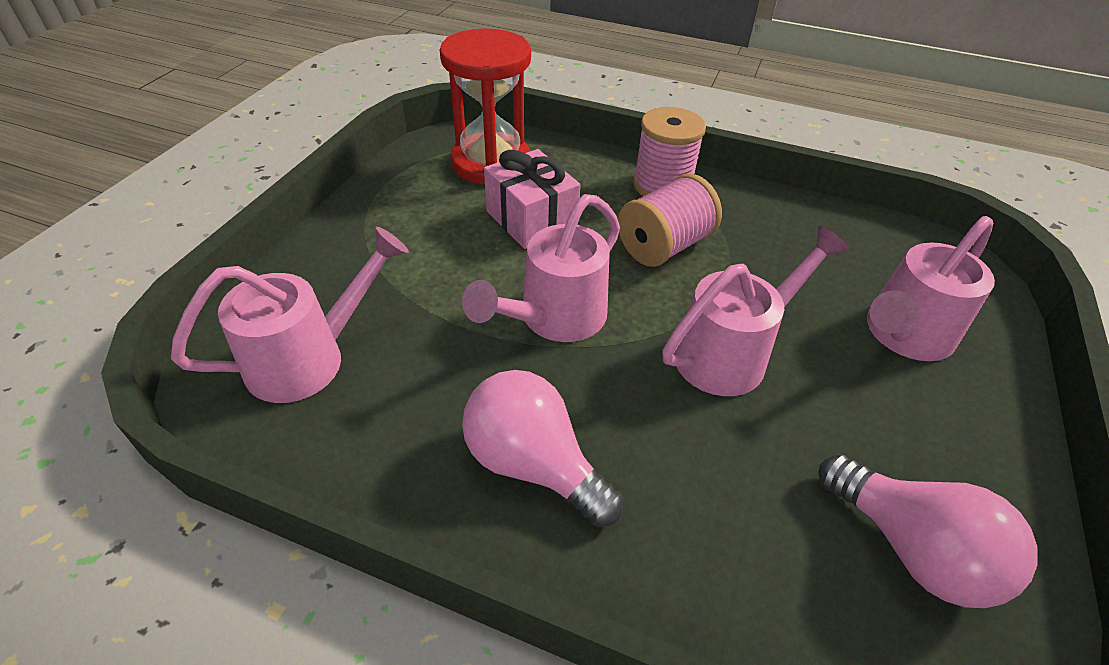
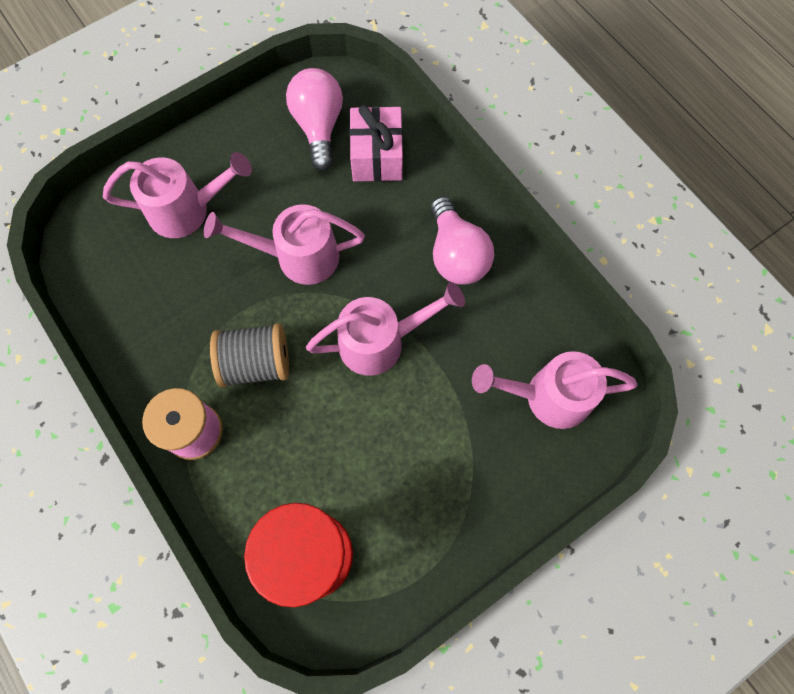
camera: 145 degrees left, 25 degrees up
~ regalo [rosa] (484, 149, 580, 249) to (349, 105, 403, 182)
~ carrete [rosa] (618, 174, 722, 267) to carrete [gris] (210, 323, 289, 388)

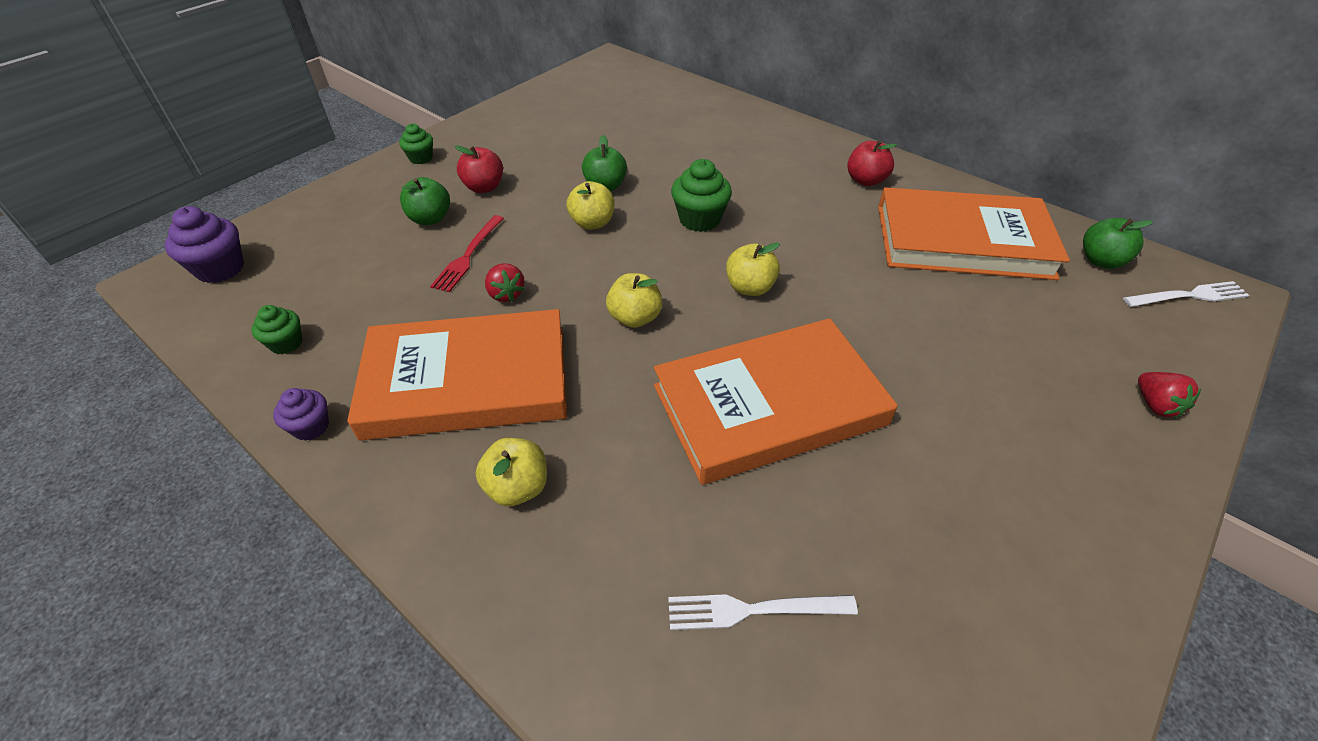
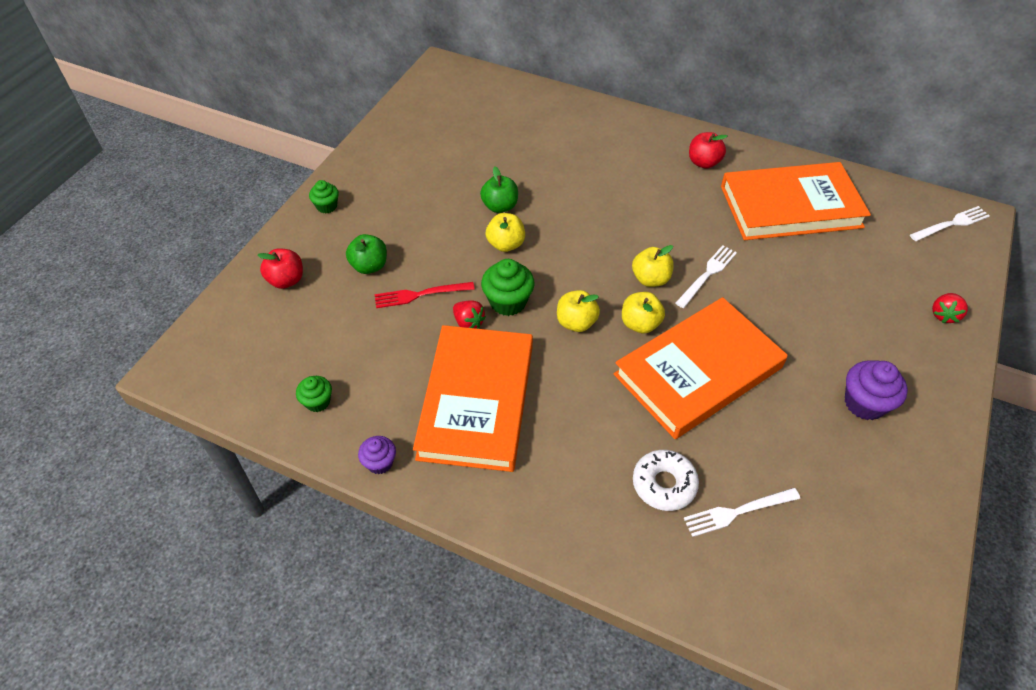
camera: 15 degrees left, 5 degrees up
- manzana [verde] (1083, 218, 1153, 269)
+ rosquilla [blanco] (633, 450, 699, 511)
+ tenedor [blanco] (675, 245, 737, 308)
~ magdalena [morado] (165, 206, 244, 283) to (845, 360, 908, 420)
~ manzana [rojo] (454, 145, 503, 193) to (257, 249, 303, 289)
~ manzana [amarillo] (476, 438, 547, 506) to (622, 292, 665, 334)
~ magdalena [verde] (671, 159, 732, 232) to (481, 259, 535, 316)
~ libro [naranja] (347, 309, 567, 440) = (413, 325, 533, 472) 60 degrees counterclockwise
~ tenedor [rojo] (430, 215, 504, 292) = (375, 282, 475, 308) 75 degrees clockwise
~ fresa [rojo] (1138, 372, 1201, 418) = (932, 293, 968, 323) 60 degrees clockwise

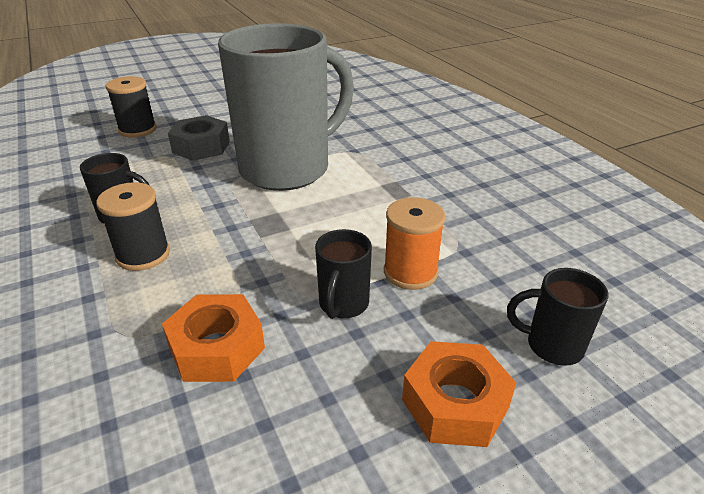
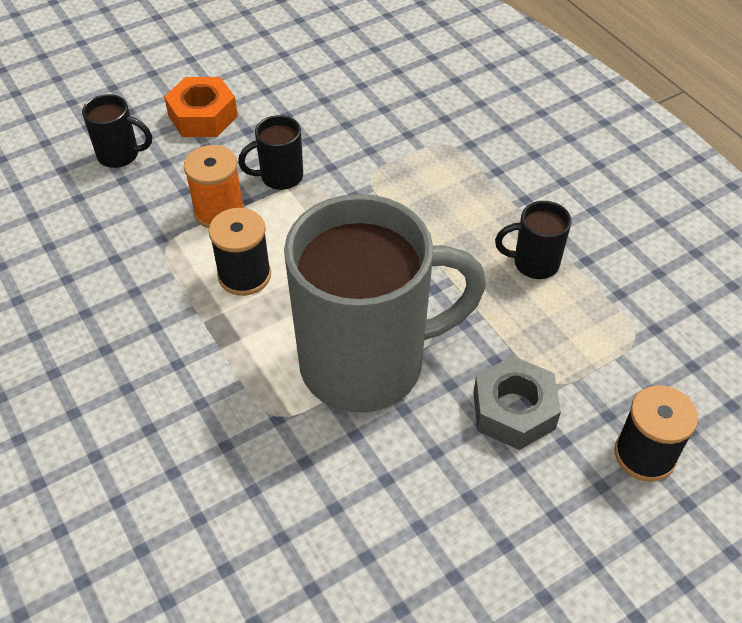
camera: 175 degrees right, 15 degrees up
- tuerca [naranja] (162, 294, 265, 382)
~ carrete [negro] (96, 182, 170, 271) to (209, 208, 271, 296)
~ taza [gris] (218, 23, 354, 191) = (284, 194, 486, 413) 150 degrees counterclockwise
~ taza [negro] (315, 229, 372, 319) = (238, 115, 303, 190) 120 degrees counterclockwise

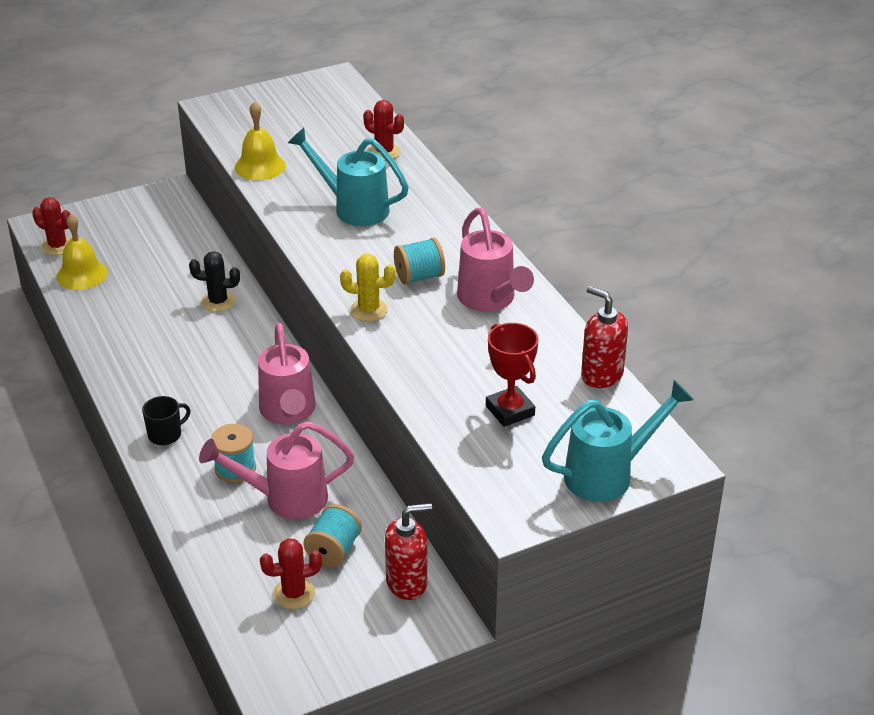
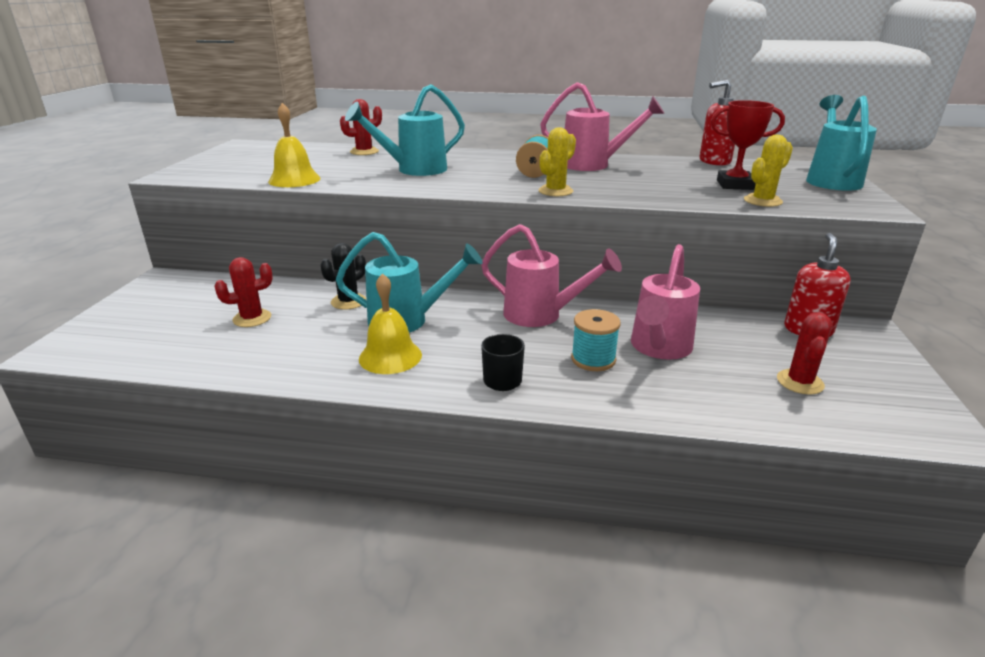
camera: 55 degrees left, 10 degrees down
- carrete [turquesa] (303, 504, 362, 567)
+ regadera [turquesa] (336, 232, 482, 333)
+ cactus [amarillo] (744, 135, 793, 207)
~ cactus [rojo] (32, 197, 71, 255) to (214, 257, 273, 327)
~ campana [amarillo] (57, 214, 108, 290) to (359, 273, 422, 374)

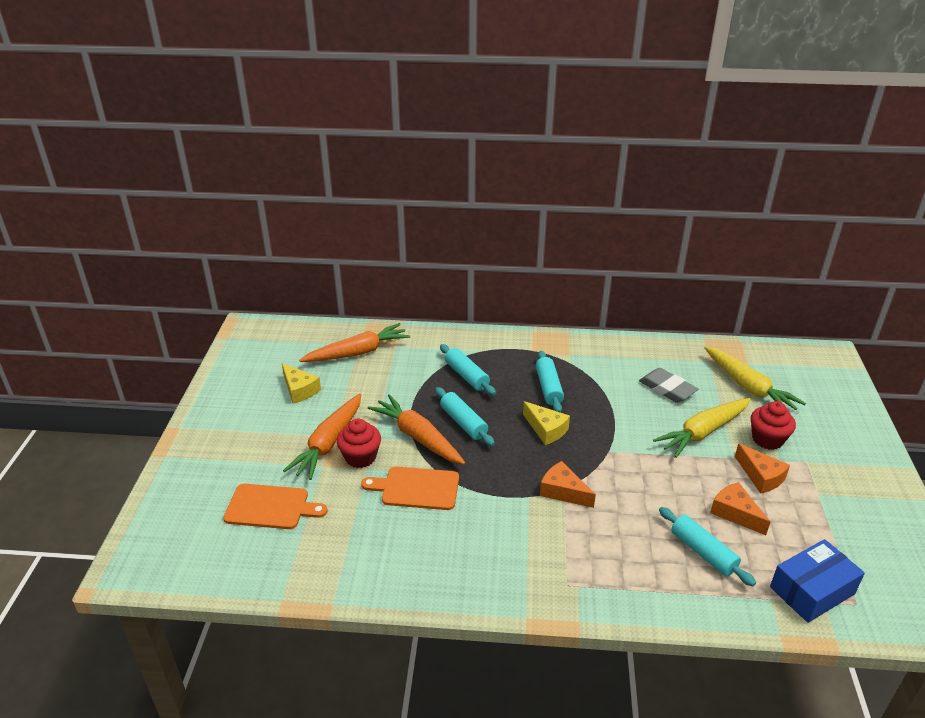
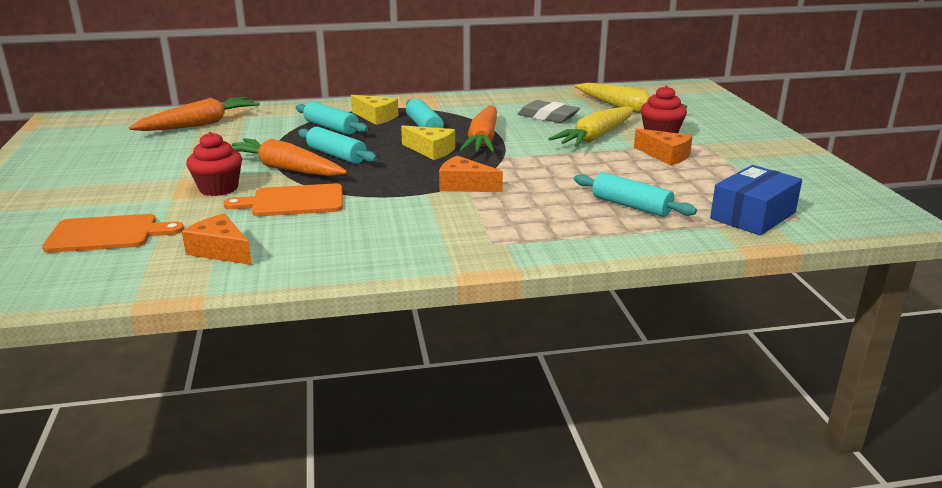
camera: 15 degrees left, 10 degrees down
~ queso [amarillo] (282, 363, 321, 404) to (351, 95, 399, 125)
~ zanahoria [naranja] (283, 394, 361, 480) to (460, 105, 497, 153)
~ queso [naranja] (710, 482, 770, 535) to (182, 214, 252, 265)

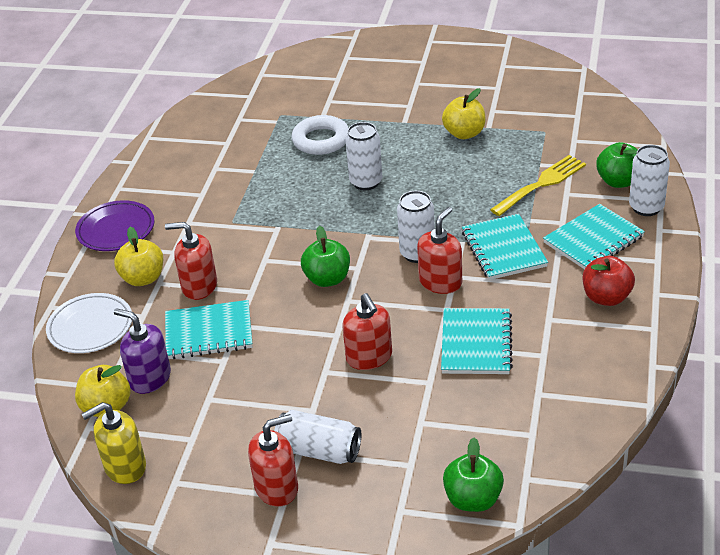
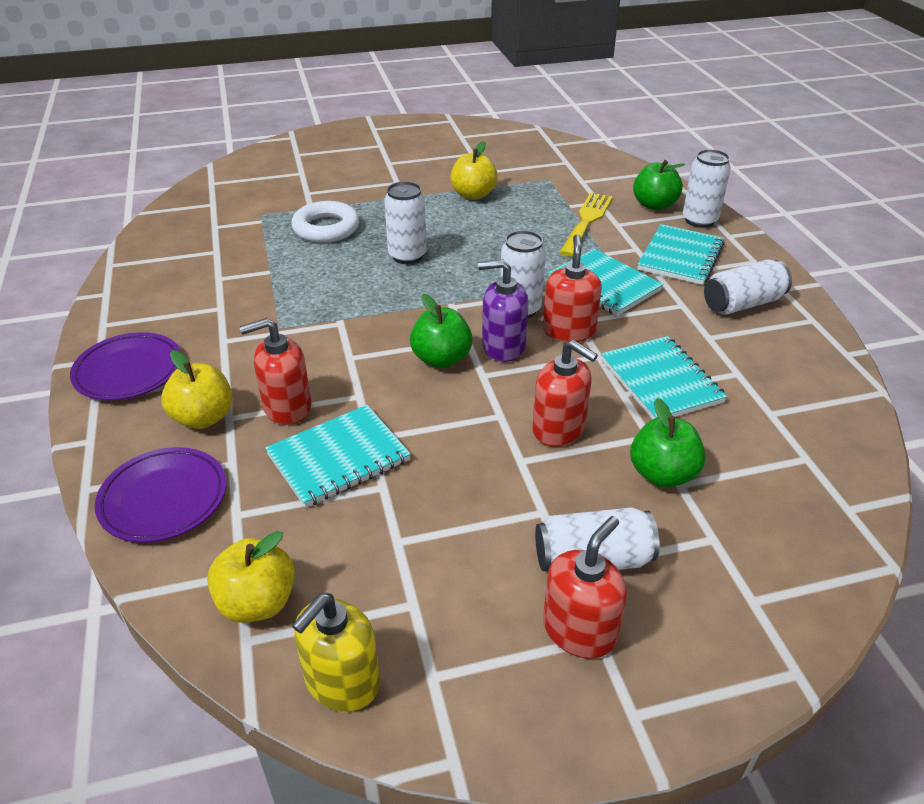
camera: 30 degrees left, 0 degrees up
~ dispensador de jabón [morado] (114, 308, 171, 394) to (478, 260, 529, 362)
~ manzana [verde] (443, 438, 504, 512) to (630, 398, 706, 488)
~ manzana [rojo] (583, 256, 635, 306) to lata [blanco] (704, 260, 792, 315)
~ plato [blanco] (46, 293, 132, 353) to plato [morado] (95, 447, 226, 543)

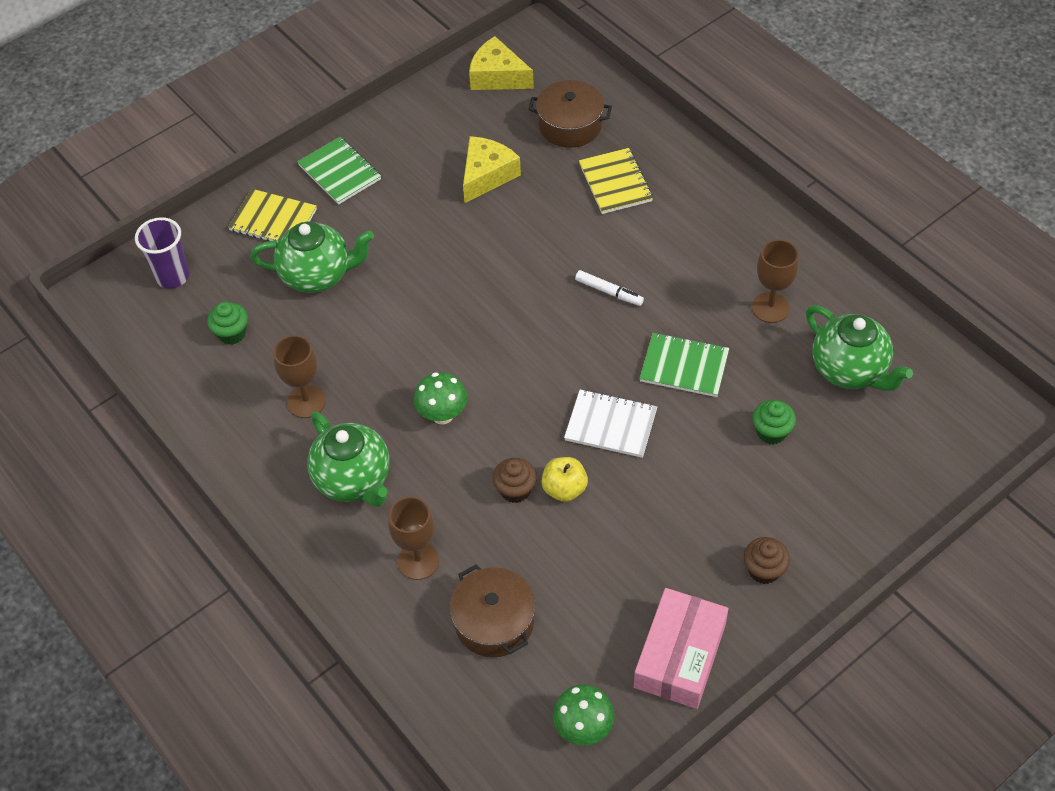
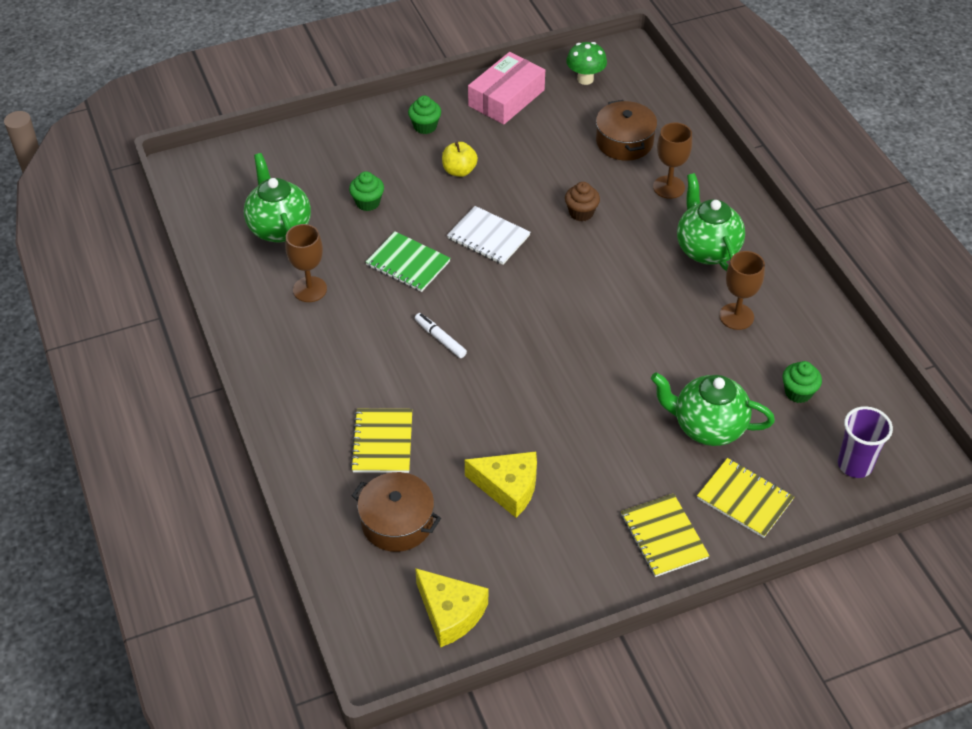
camera: 165 degrees left, 5 degrees down
- seta [verde] (414, 372, 467, 425)
~ manzana [amarillo] (541, 457, 588, 502) to (442, 142, 478, 177)
~ cuaderno [verde] (297, 137, 381, 205) to cuaderno [amarillo] (621, 494, 710, 577)
~ magdalena [marrón] (744, 537, 790, 584) to magdalena [verde] (408, 96, 441, 134)
~ queso [amarillo] (463, 136, 521, 203) = (465, 452, 537, 518) 120 degrees counterclockwise

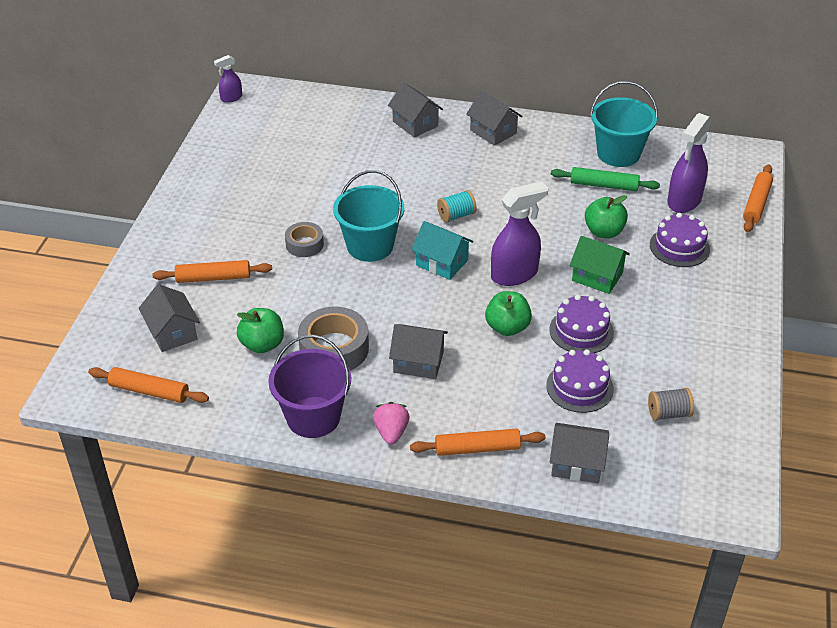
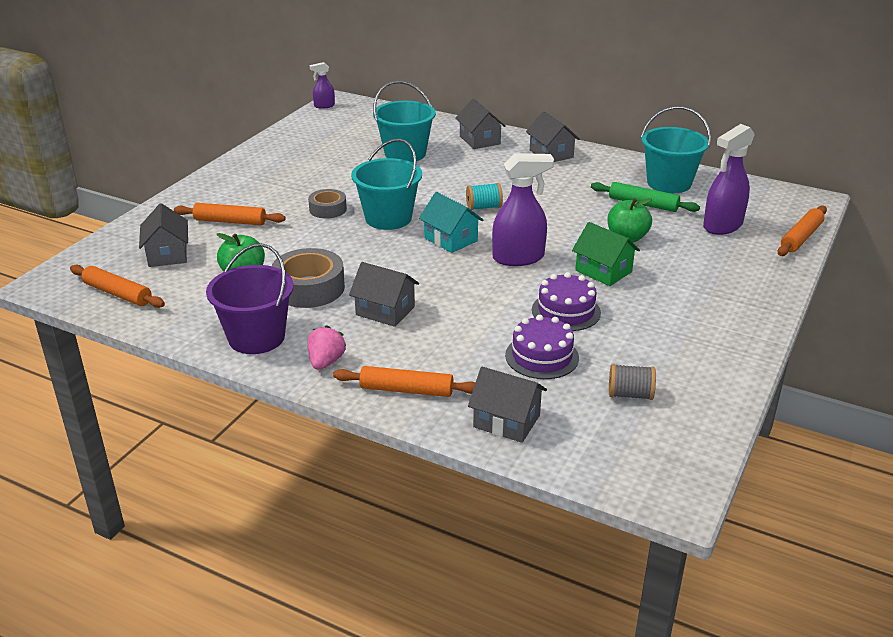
camera: 15 degrees right, 10 degrees down
- manzana [verde] (485, 291, 532, 336)
- tarta [morado] (650, 213, 710, 267)
+ balde [turquesa] (373, 81, 436, 162)

